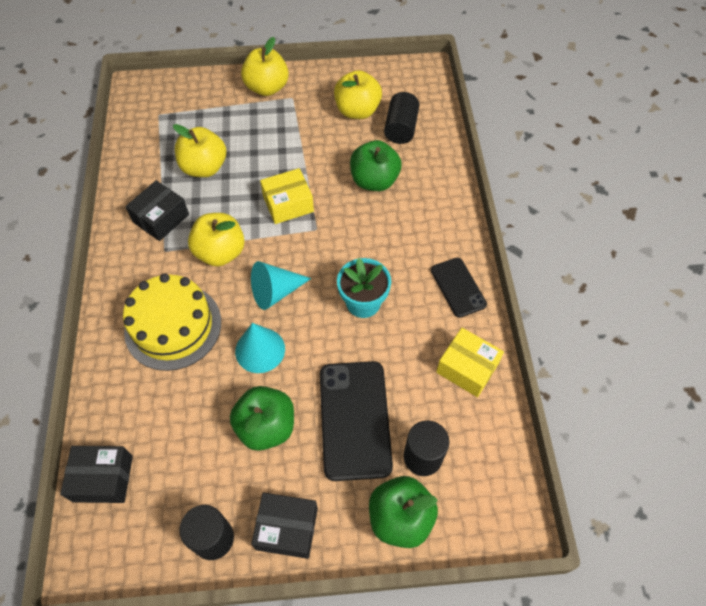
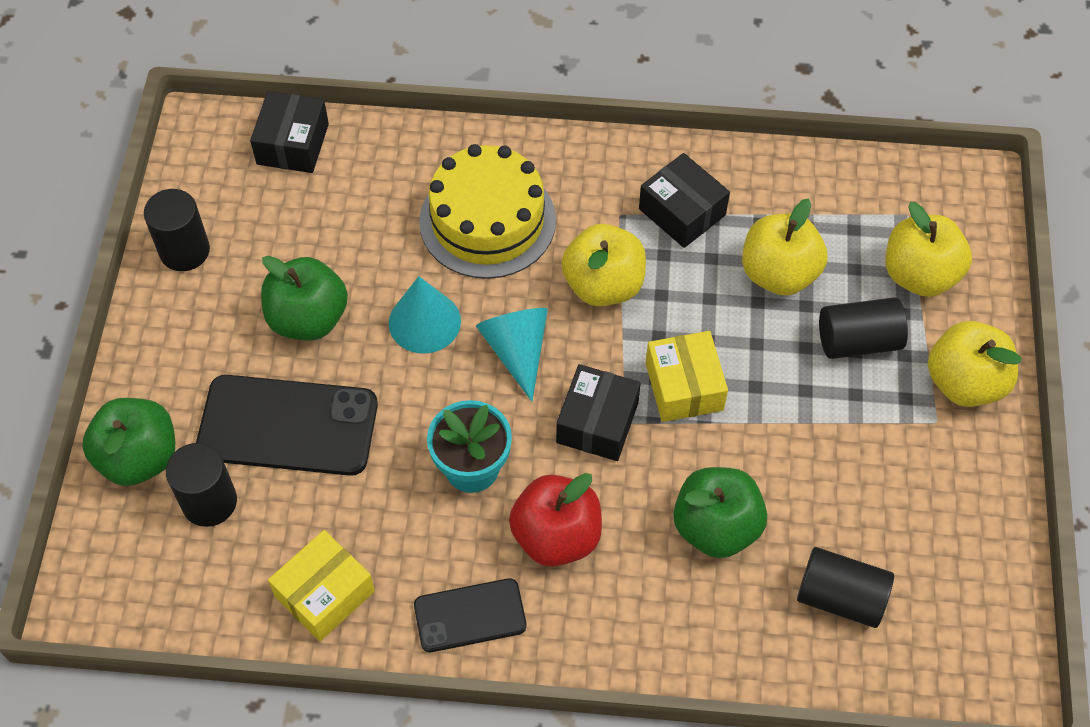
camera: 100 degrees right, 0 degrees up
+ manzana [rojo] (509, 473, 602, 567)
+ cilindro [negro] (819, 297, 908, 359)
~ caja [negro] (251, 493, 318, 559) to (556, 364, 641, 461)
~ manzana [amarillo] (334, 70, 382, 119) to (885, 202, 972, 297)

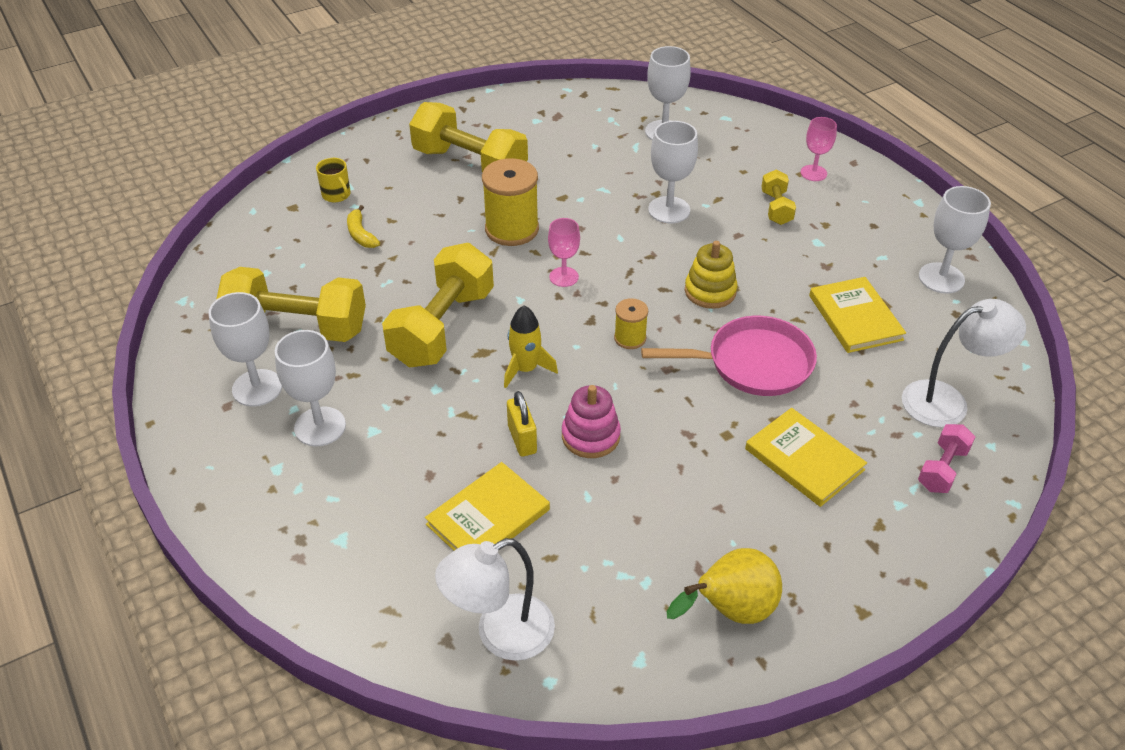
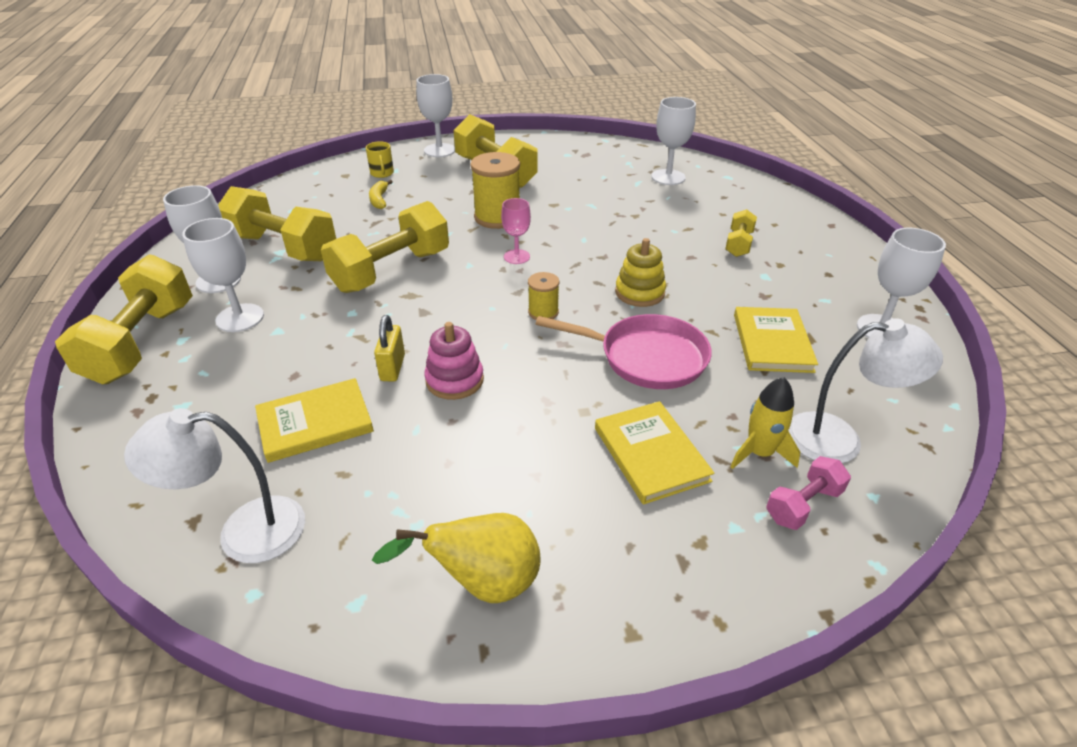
camera: 20 degrees right, 5 degrees down
- copa [rosa] (801, 117, 837, 181)
+ mancuerna [amarillo] (55, 254, 193, 384)
~ cohete [amarillo] (504, 306, 558, 388) to (731, 377, 800, 469)
~ copa [blanco] (648, 121, 698, 224) to (416, 74, 455, 157)

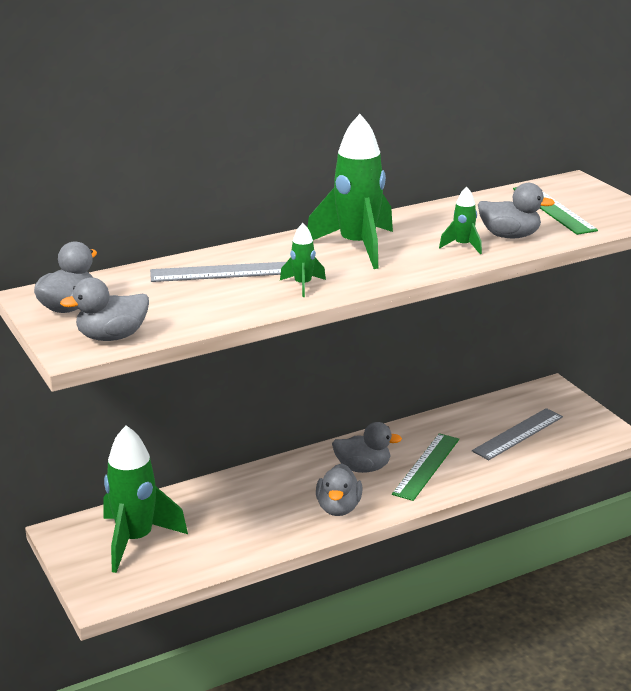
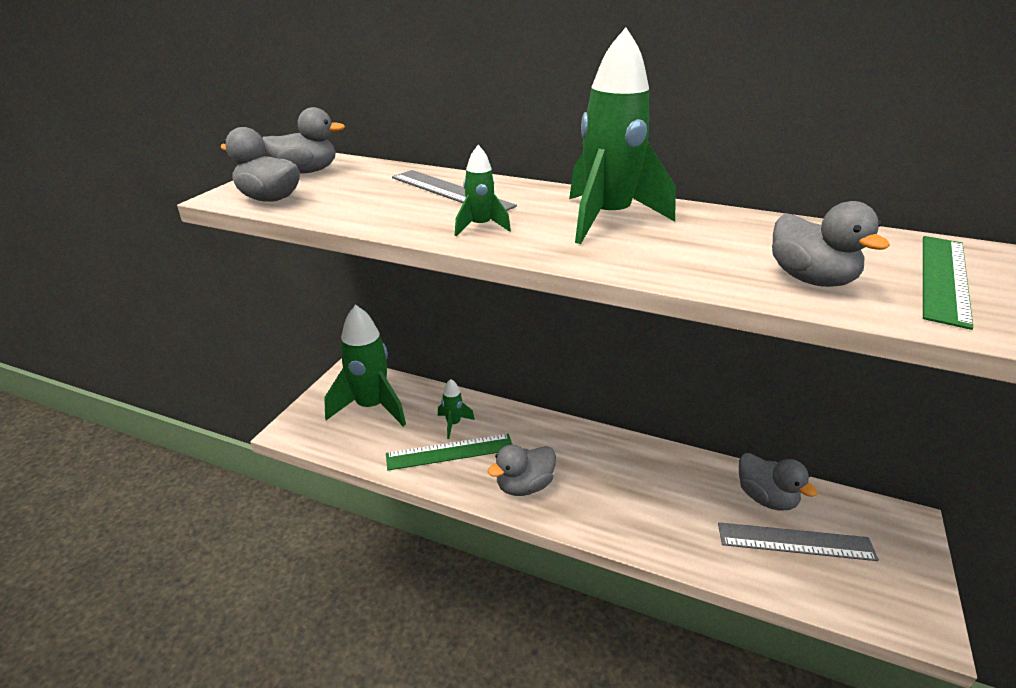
camera: 50 degrees right, 5 degrees up
~ pato [gris] (332, 422, 402, 473) to (739, 453, 818, 511)
~ regla [verde] (392, 433, 459, 501) to (386, 434, 512, 471)
~ cohete [verde] (439, 187, 482, 254) to (438, 379, 475, 439)

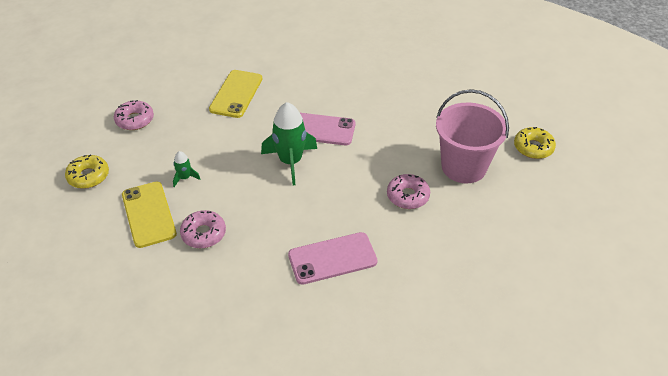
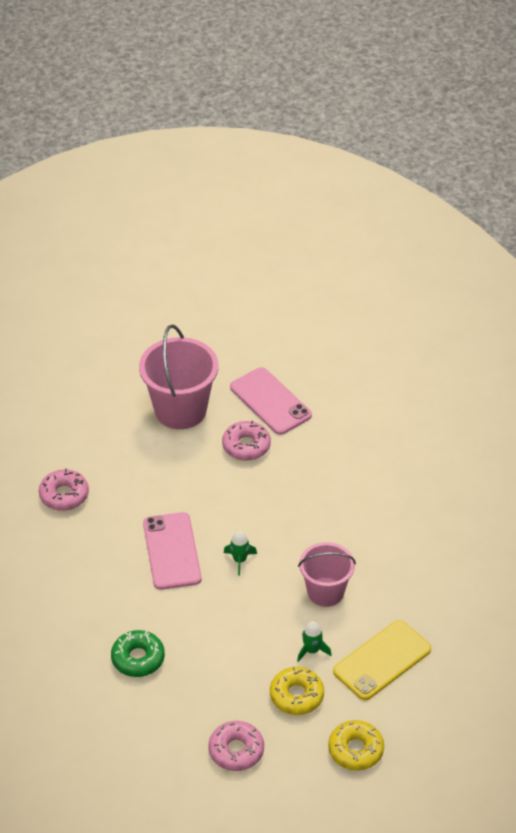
camera: 110 degrees left, 0 degrees up
+ balde [rosa] (298, 542, 356, 607)
~ rosquilla [rosa] (180, 210, 226, 248) to (39, 469, 89, 511)
~ móvil [rosa] (288, 232, 378, 285) to (230, 367, 312, 435)
~ rosquilla [amarillo] (514, 127, 556, 159) to (270, 667, 324, 715)
~ móvil [amarillo] (209, 70, 262, 118) to rosquilla [verde] (111, 630, 165, 677)
~ cohete [verde] (261, 102, 317, 185) = (224, 531, 257, 576) x0.47

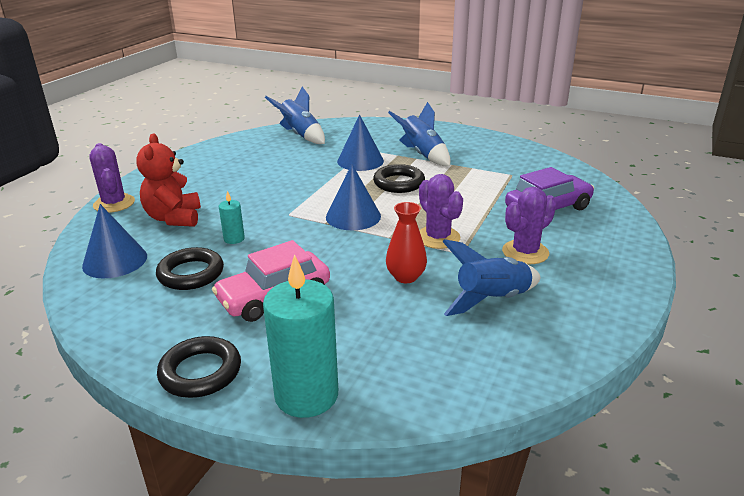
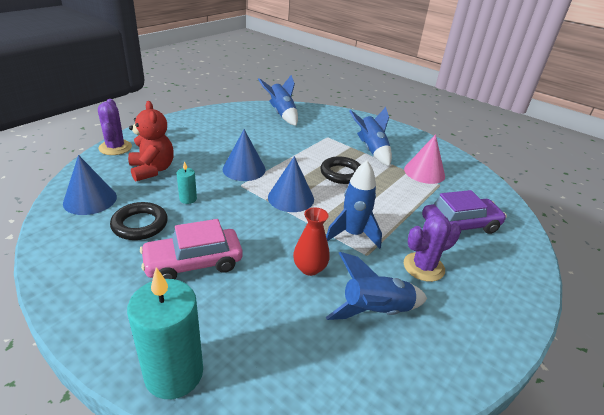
camera: 10 degrees right, 5 degrees up
- anillo [negro] (157, 336, 241, 398)
+ cono [rosa] (404, 134, 445, 184)
~ cono [azul] (337, 115, 384, 171) to (223, 129, 266, 181)
~ cactus [morado] (419, 174, 463, 249) to cohete [azul] (326, 160, 382, 249)
~ osito [rojo] (136, 134, 201, 227) = (128, 101, 174, 182) 150 degrees clockwise

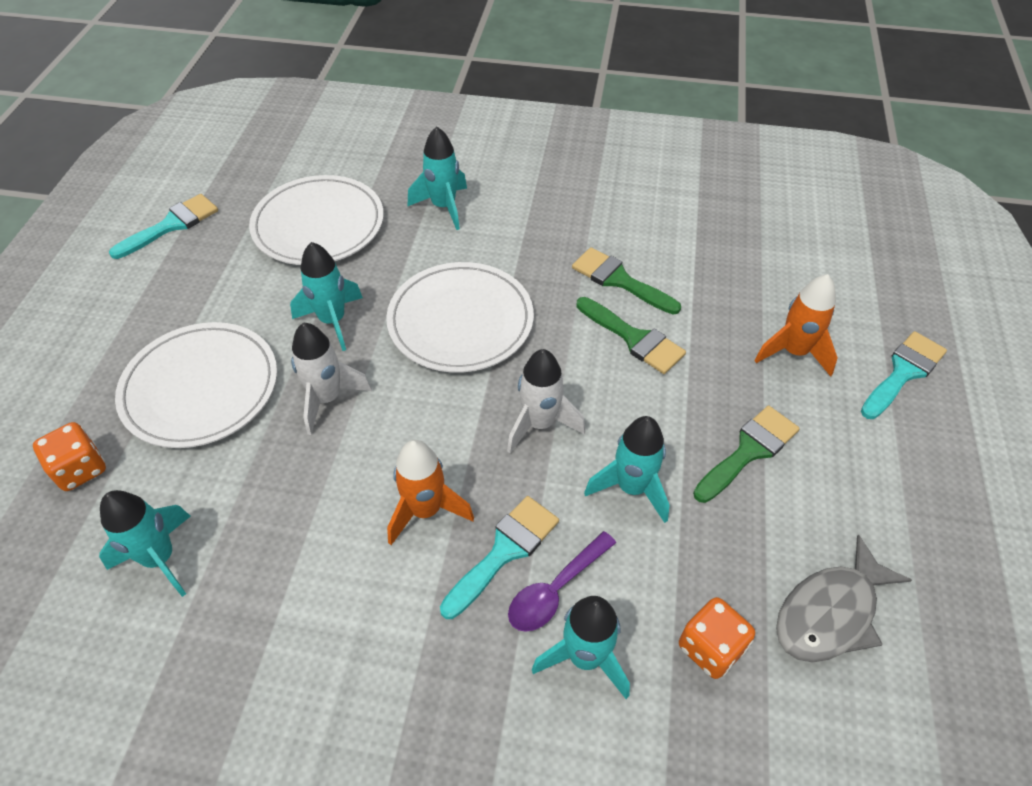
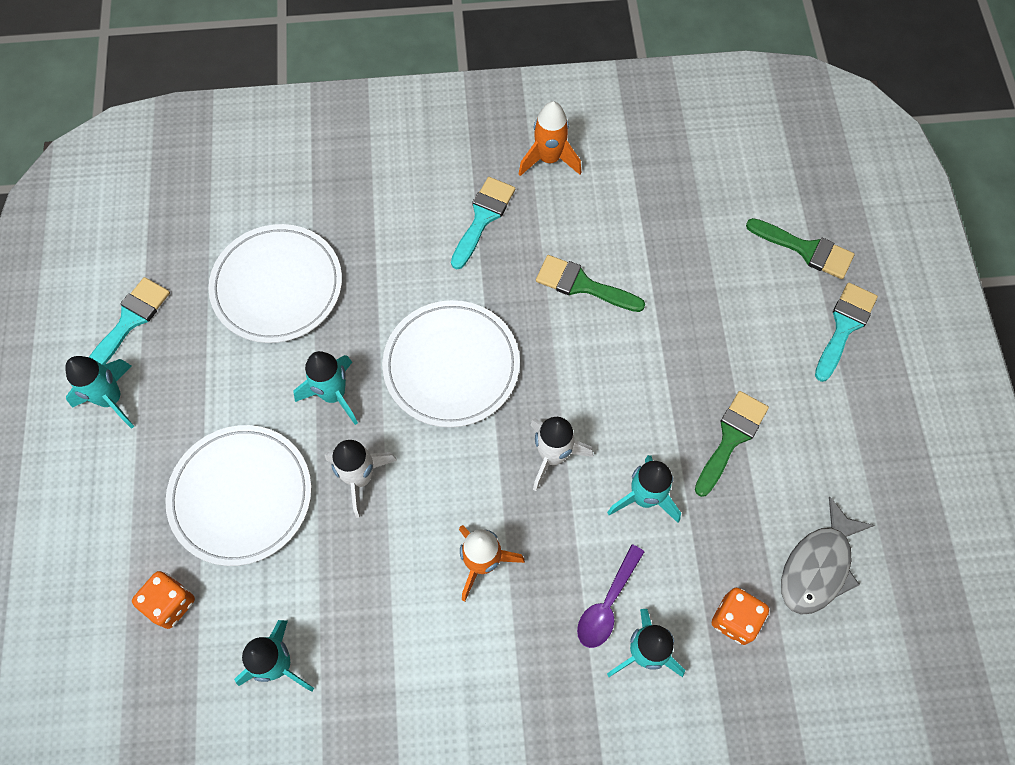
camera: 15 degrees left, 15 degrees up
~ cohete [turquesa] (407, 126, 467, 230) to (65, 356, 135, 429)
~ pincel [turquesa] (440, 496, 559, 619) to (451, 177, 515, 269)
~ pincel [verde] (576, 297, 686, 374) to (746, 218, 854, 279)
~ cohete [naranja] (754, 274, 838, 377) to (519, 101, 582, 176)

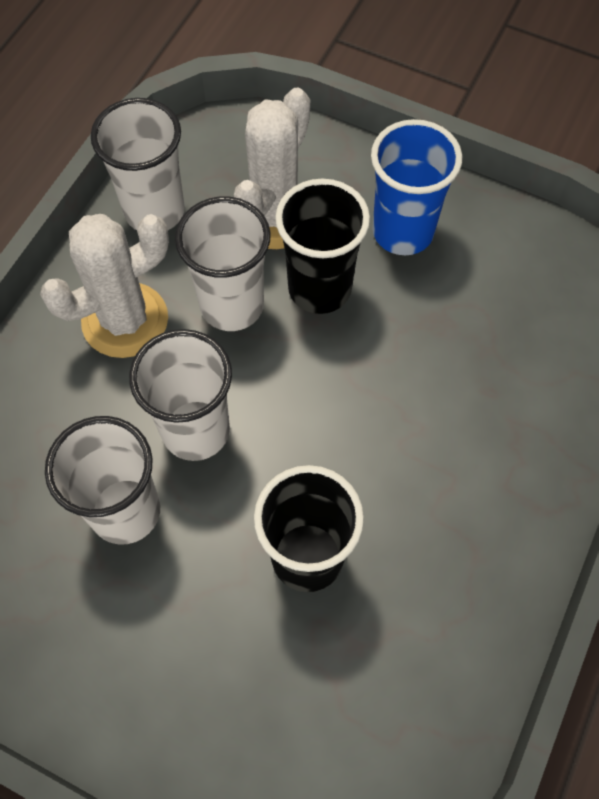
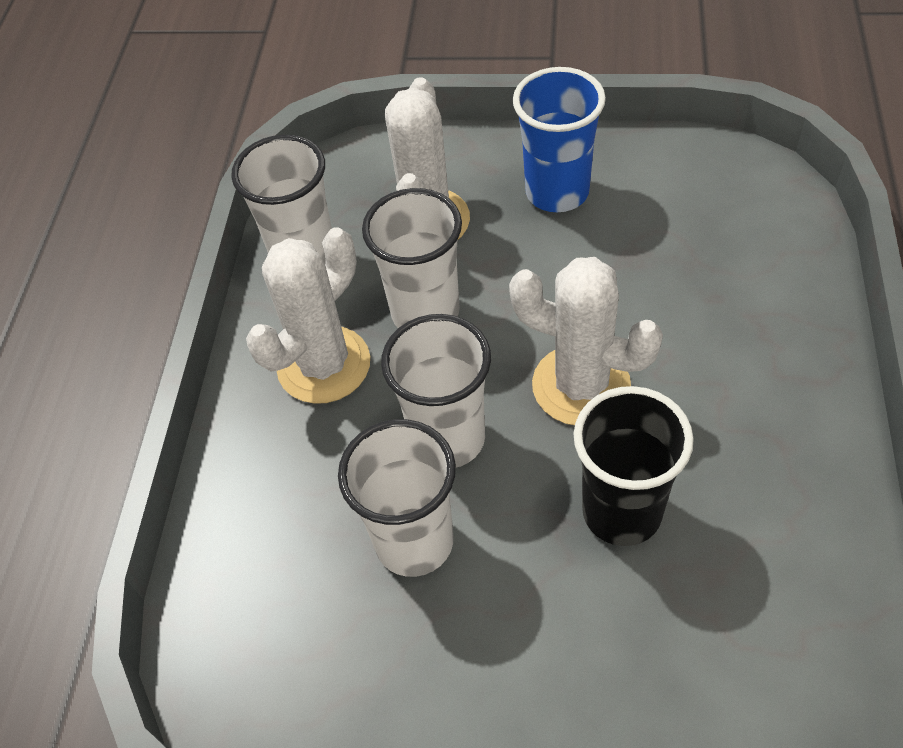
camera: 15 degrees left, 10 degrees down
- vaso [negro] (275, 179, 370, 314)
+ cactus [blanco] (509, 257, 663, 425)

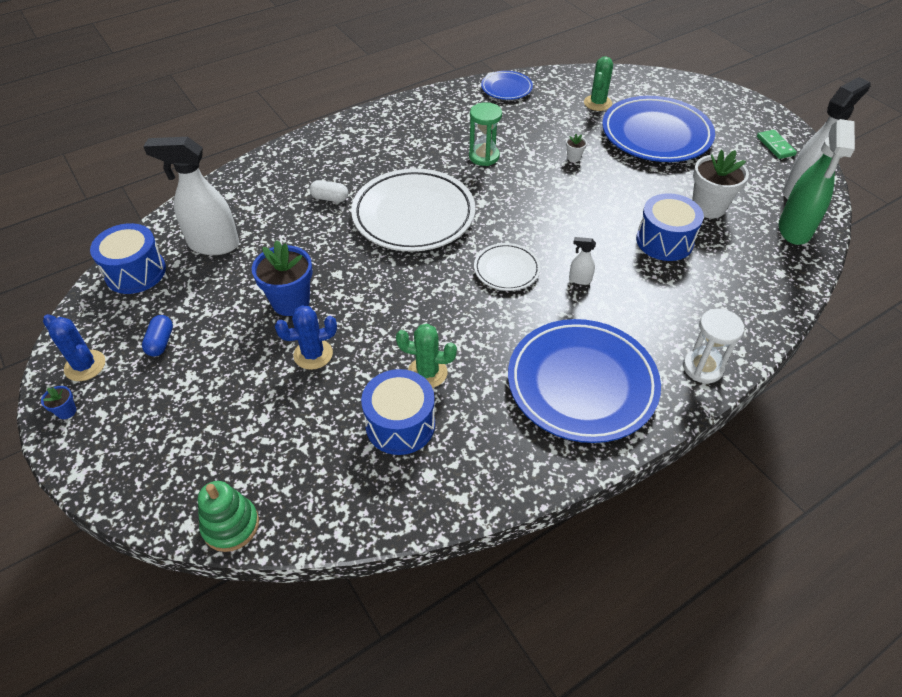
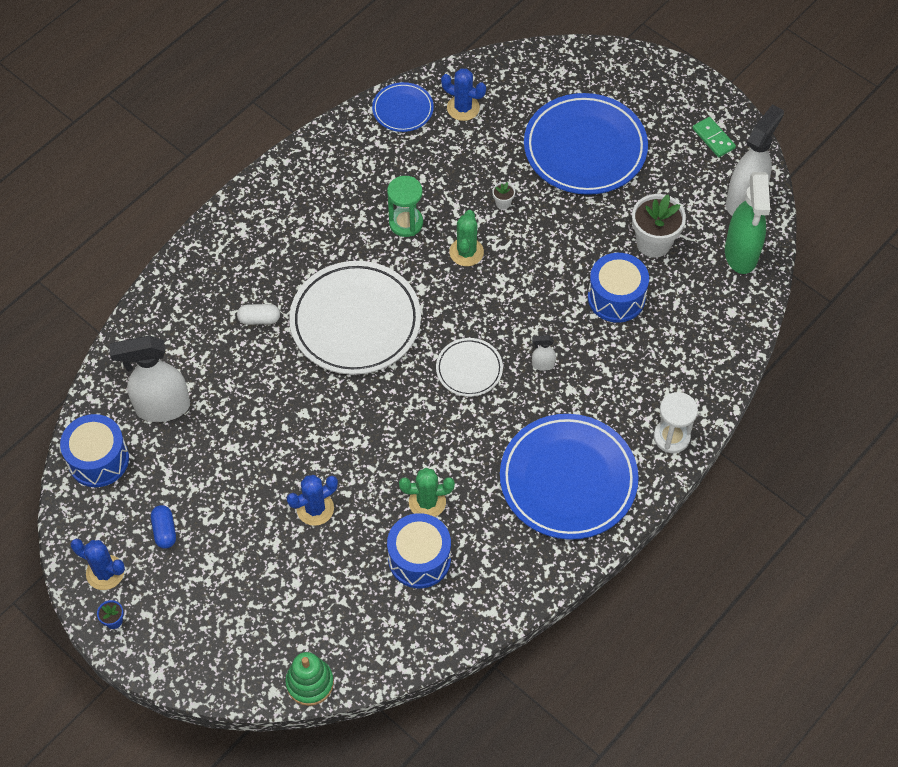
camera: 15 degrees left, 10 degrees up
- maceta [azul] (252, 240, 313, 316)
+ cactus [azul] (441, 68, 486, 121)
~ cactus [verde] (584, 56, 613, 111) to (449, 210, 484, 266)

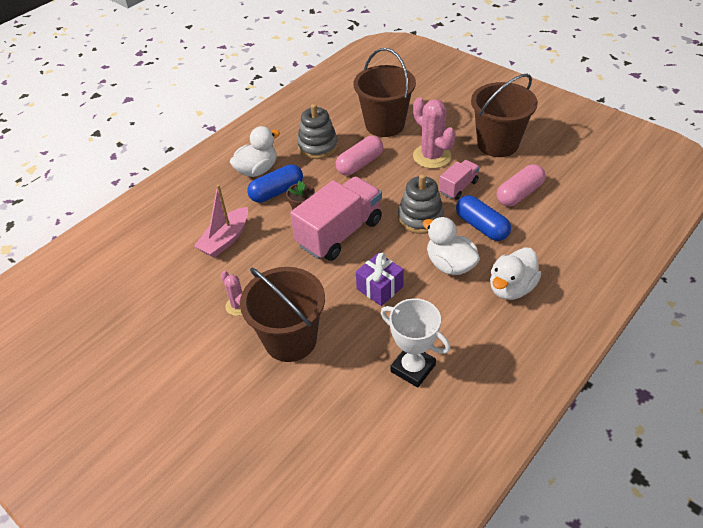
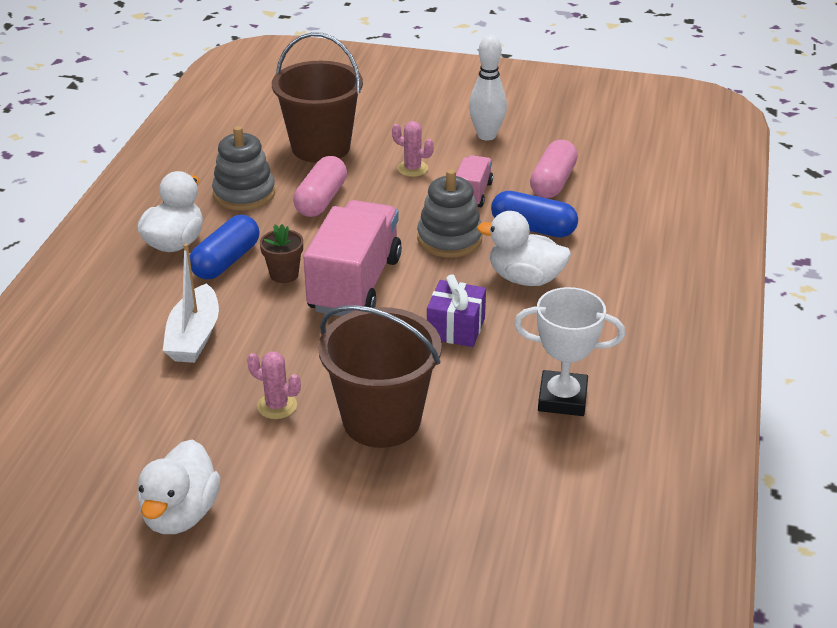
camera: 30 degrees left, 10 degrees down
~ pato [blanco] (490, 247, 541, 300) to (138, 440, 220, 534)
~ balde [marrón] (471, 74, 538, 157) to bolo [blanco] (469, 35, 507, 141)
~ barco [rosa] (194, 185, 248, 258) to barco [blanco] (163, 243, 219, 363)
~ cactus [rosa] (413, 98, 456, 169) = (392, 121, 434, 177) x0.56

